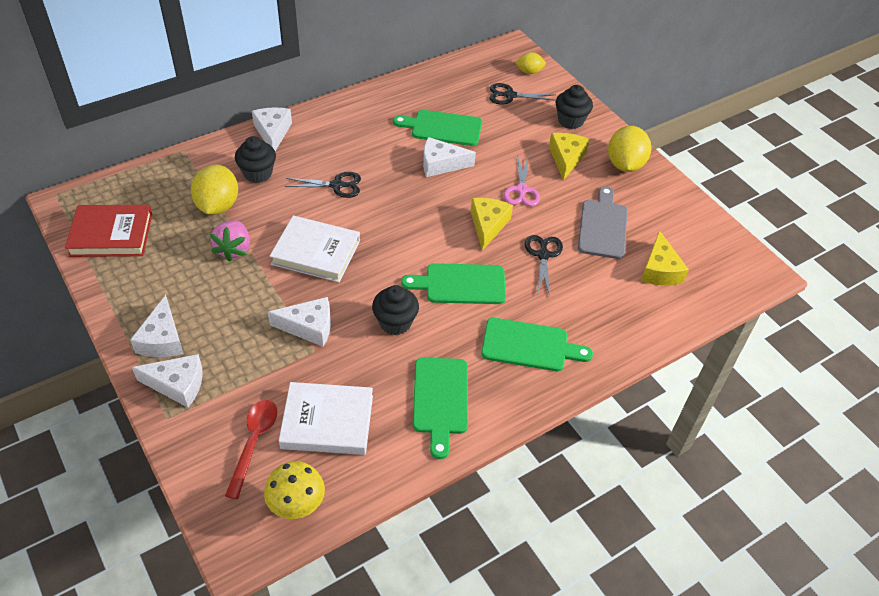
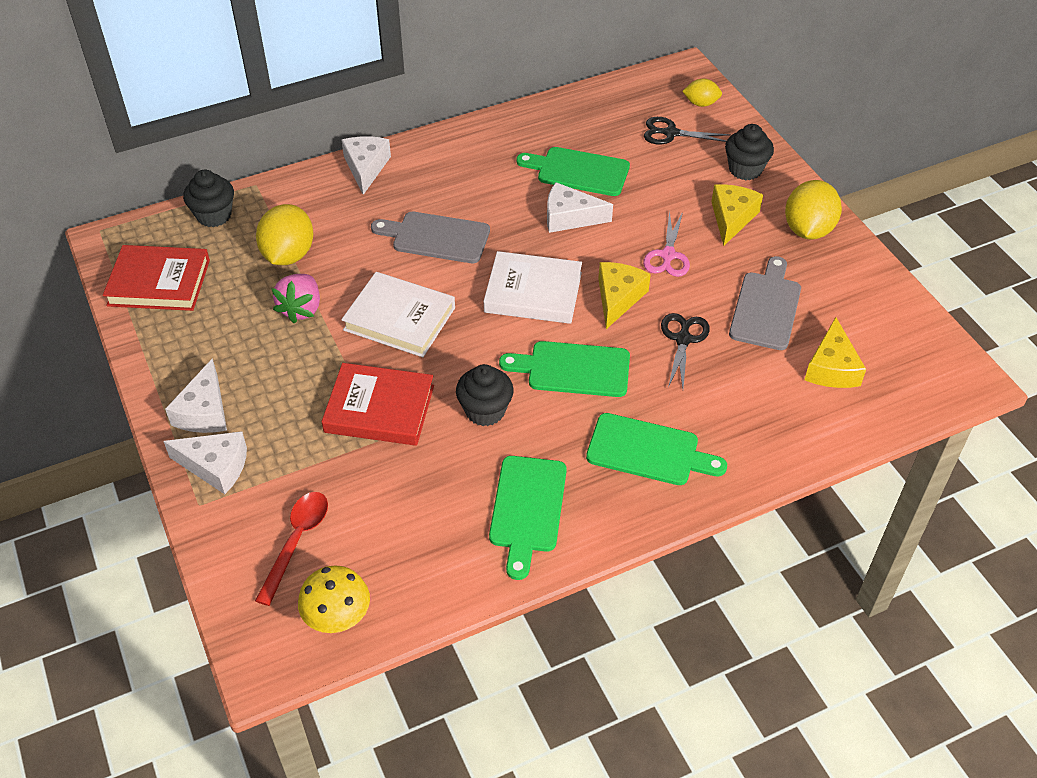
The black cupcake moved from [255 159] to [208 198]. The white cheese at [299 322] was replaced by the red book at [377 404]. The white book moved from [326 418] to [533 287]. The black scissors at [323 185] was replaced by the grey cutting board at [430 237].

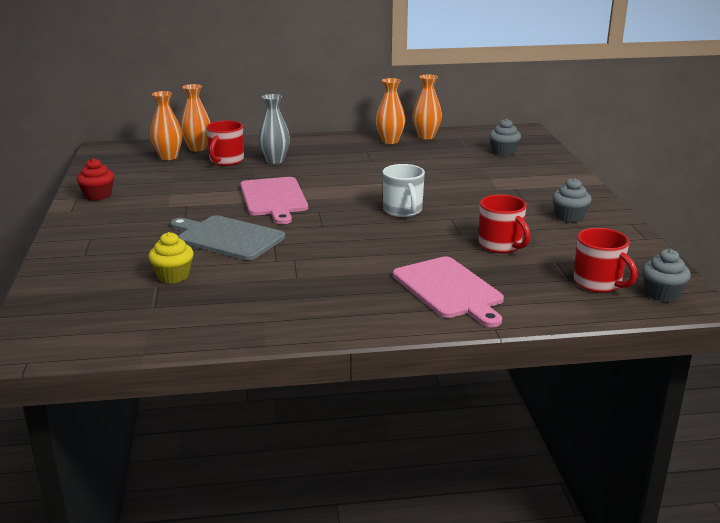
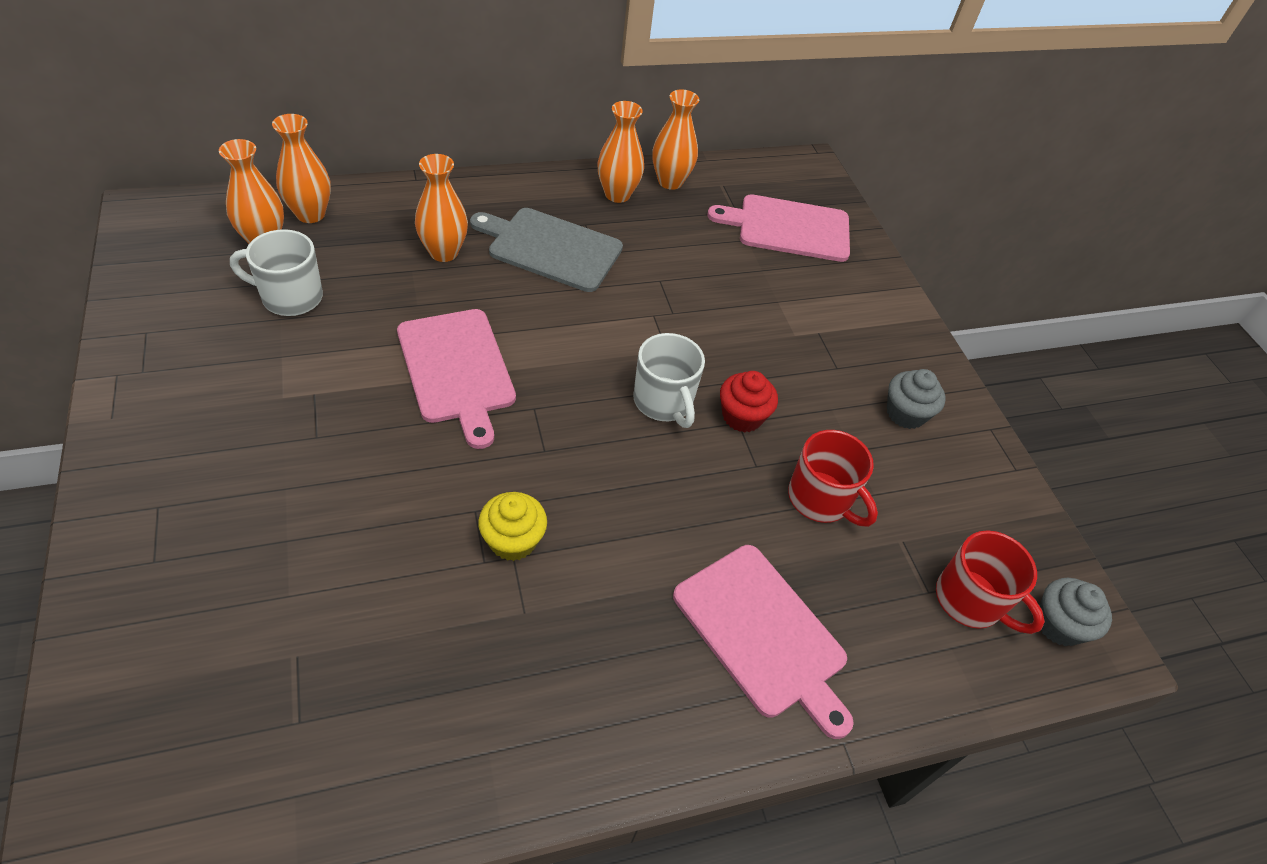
The red cupcake moved from [95 179] to [749 402]. The yellow cupcake moved from [171 257] to [512 526]. The grey cutting board moved from [227 237] to [546 250]. The red mug at [225 143] disappeared. The grey vase at [274 129] became the orange vase at [441 208]. The grey cupcake at [505 137] was replaced by the pink cutting board at [778 228]. The white mug at [276 272] appeared.

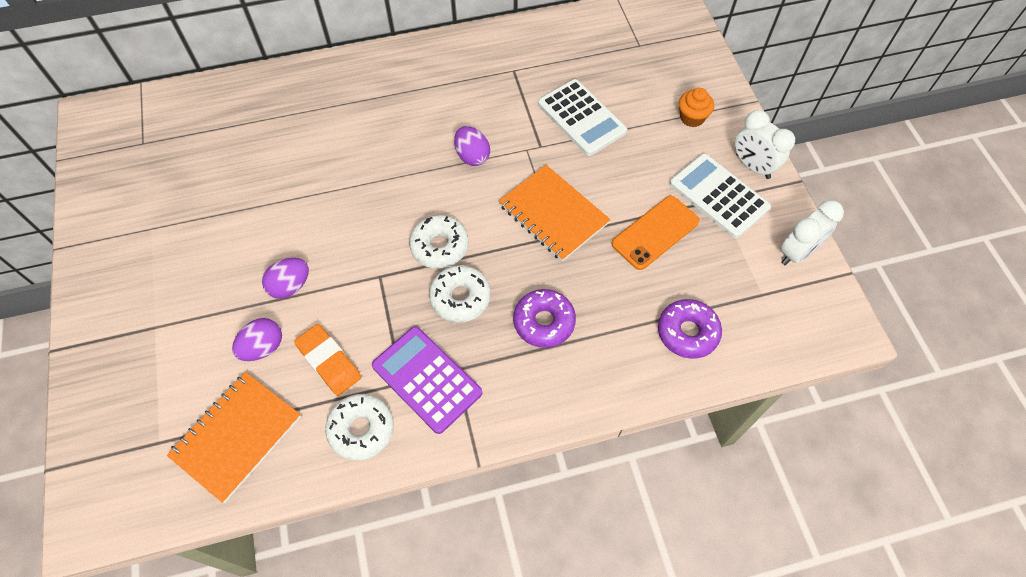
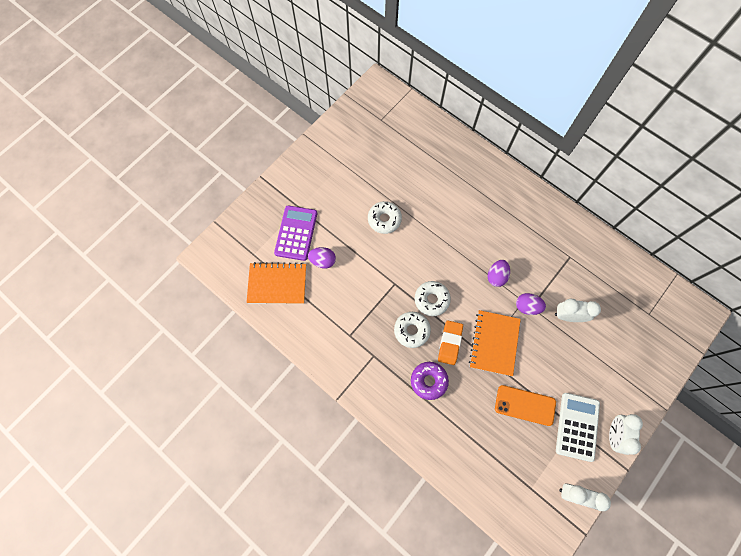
The purple egg moved from [285 278] to [531 304]. The orange eraser moved from [327 360] to [450 342]. The white donut moved from [359 427] to [385 217]. The purple calculator moved from [427 380] to [295 233]. The white calculator at [582 117] was replaced by the white clock at [578 310]. The purple donut at [690 329] disappeared. The orange cupcake at [696 107] disappeared.

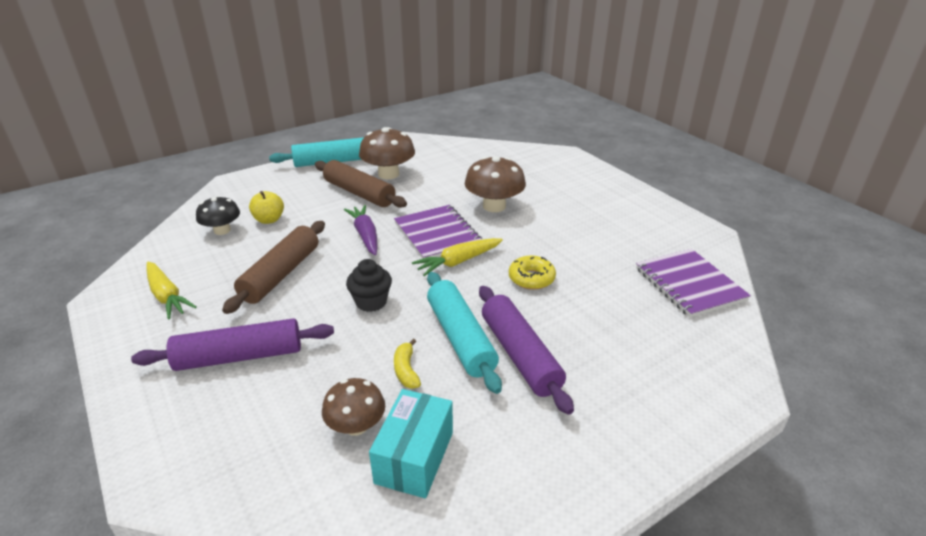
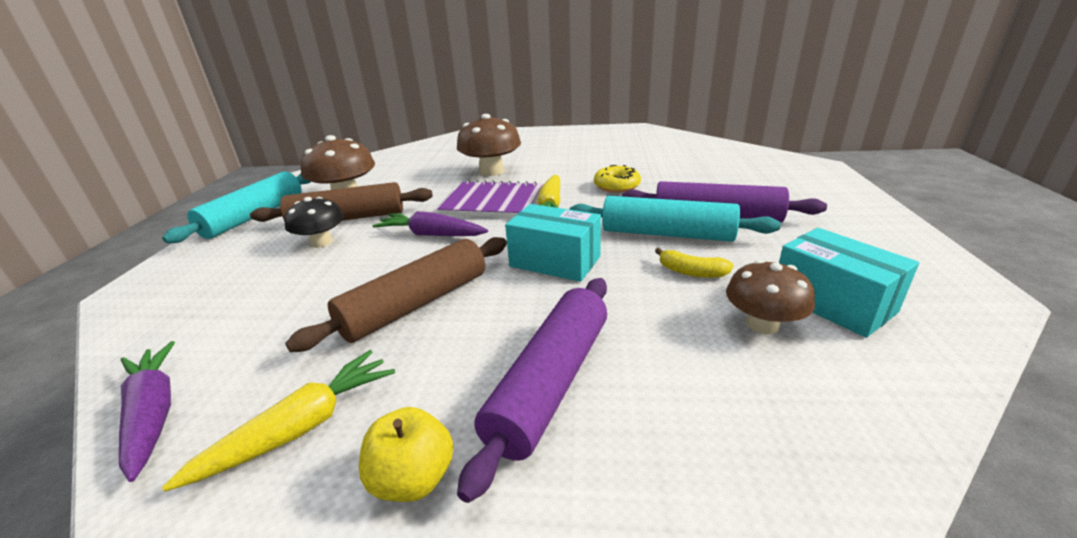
The yellow carrot at [171 290] turned 45 degrees counterclockwise. The black mushroom moved from [218 215] to [314 222]. The brown rolling pin at [273 267] turned 75 degrees clockwise. The yellow apple moved from [266 207] to [406 454]. The black cupcake at [369 285] was replaced by the turquoise box at [553 243]. The purple notebook at [693 283] disappeared. The purple carrot at [147 411] appeared.

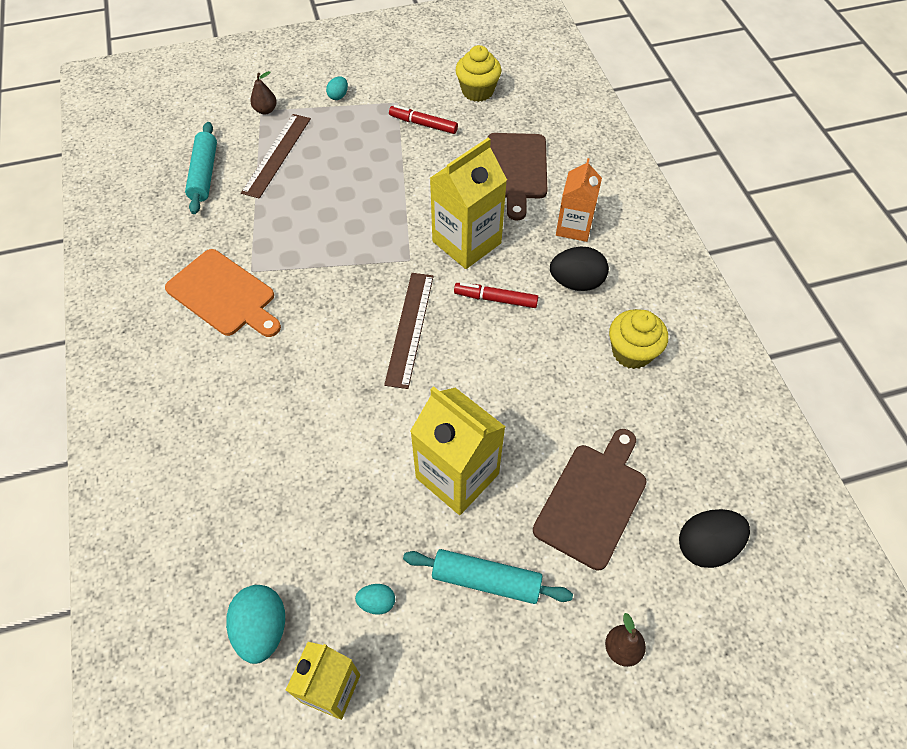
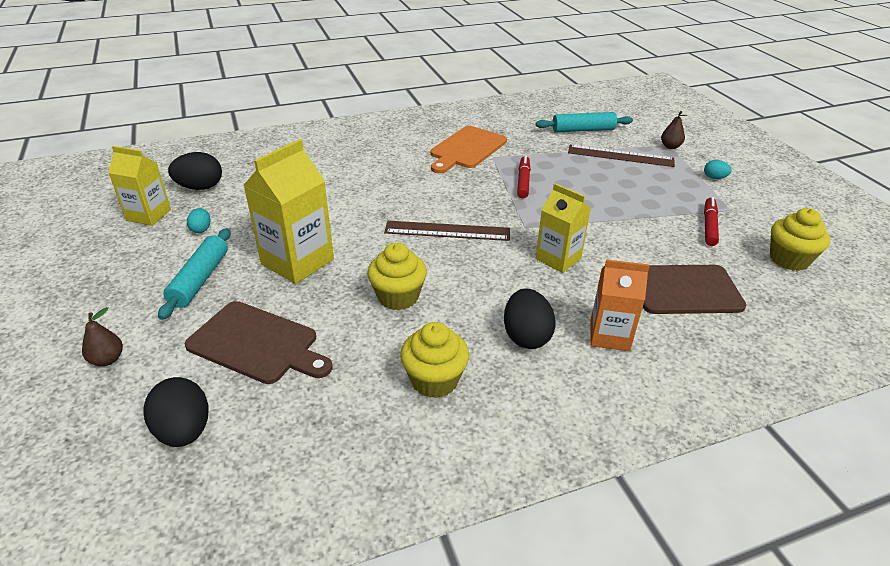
The turquoise egg at [255 624] became the black egg at [195 171]. The yellow carton at [468 203] changed to 0.65 times the size. The red marker moved from [496 295] to [524 176]. The yellow cupcake at [397 276] appeared.

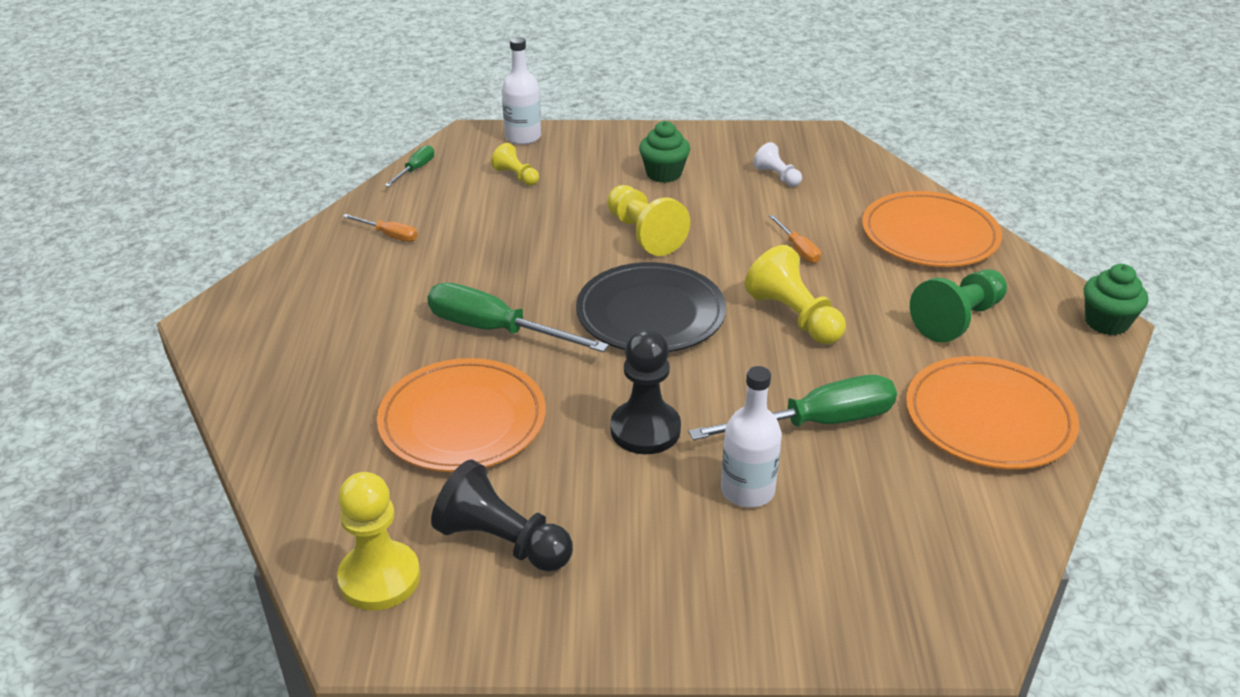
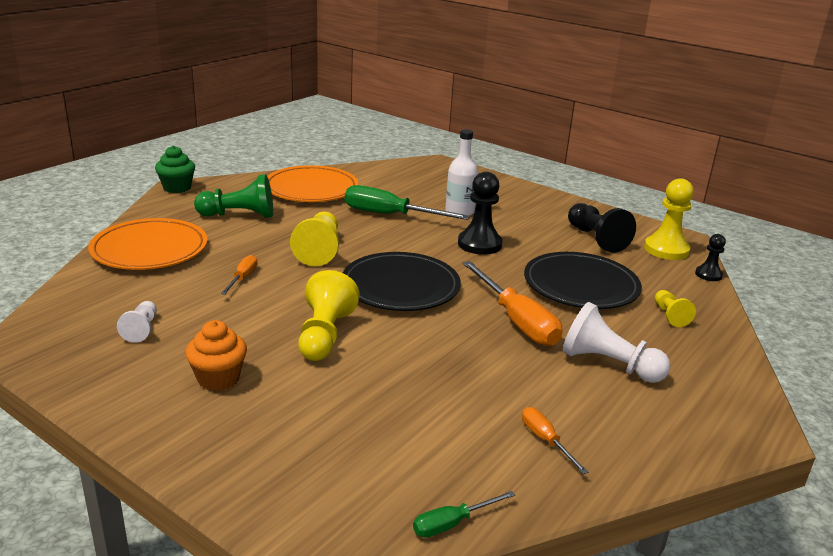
The orange plate at [461 415] became the black plate at [583 280]. The green screwdriver at [518 317] became the orange screwdriver at [512 303]. The yellow pawn moved from [515 164] to [675 308]. The white bottle at [521 91] disappeared. The green cupcake at [664 152] became the orange cupcake at [216 355]. The white pawn at [617 342] appeared. The black pawn at [710 257] appeared.

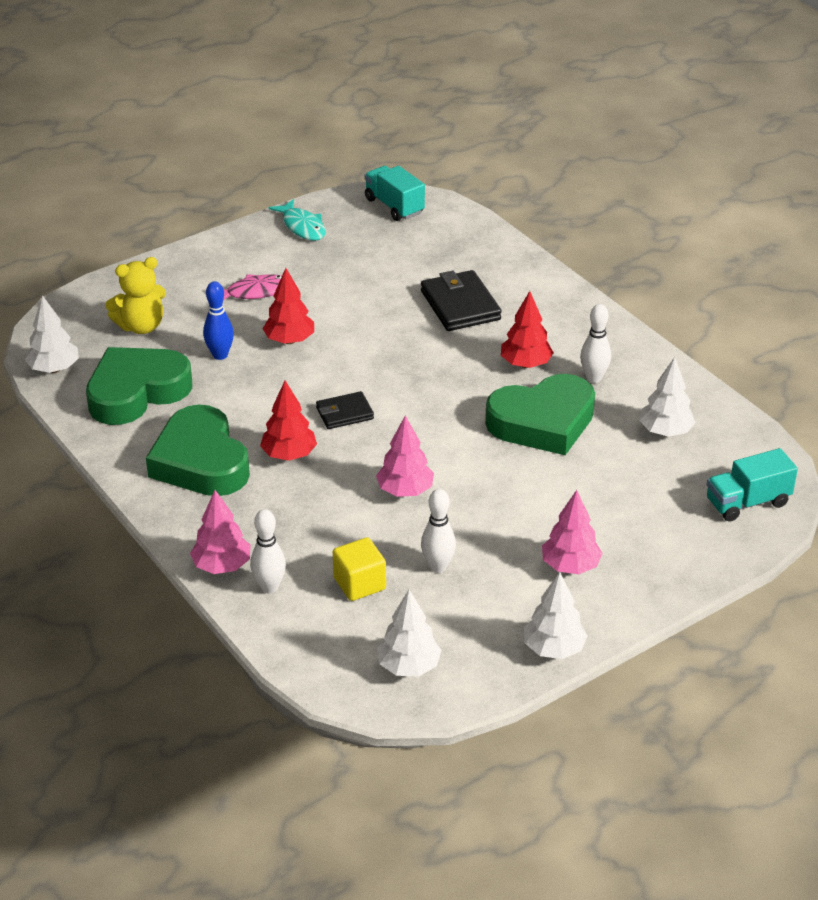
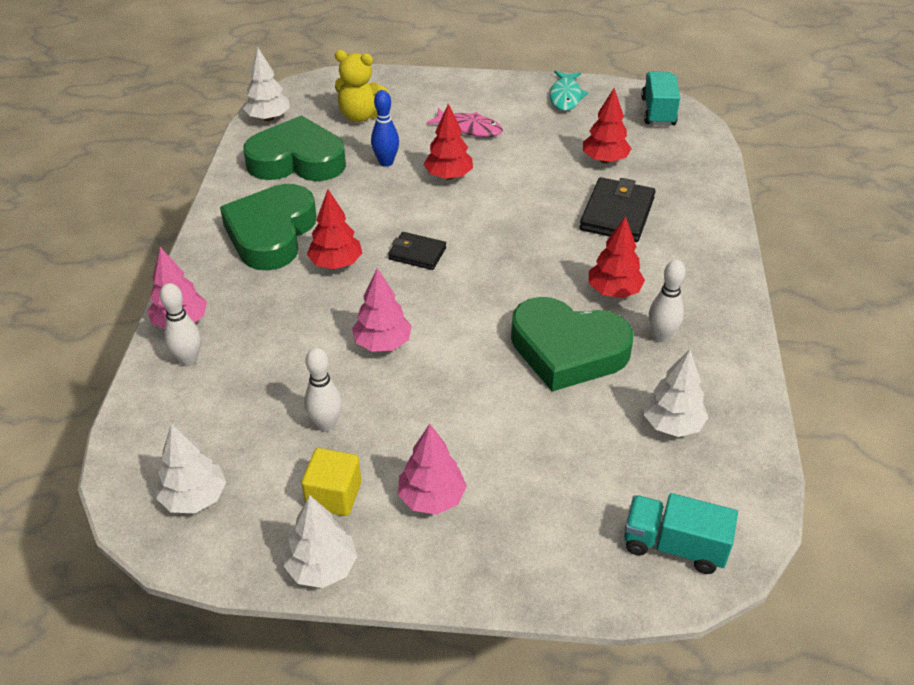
The yellow cube moved from [359 569] to [331 482]. The red tree at [607 125] appeared.

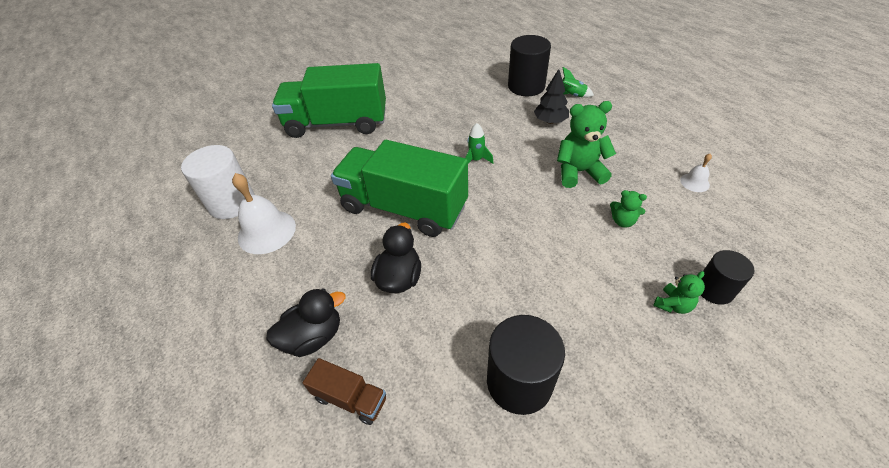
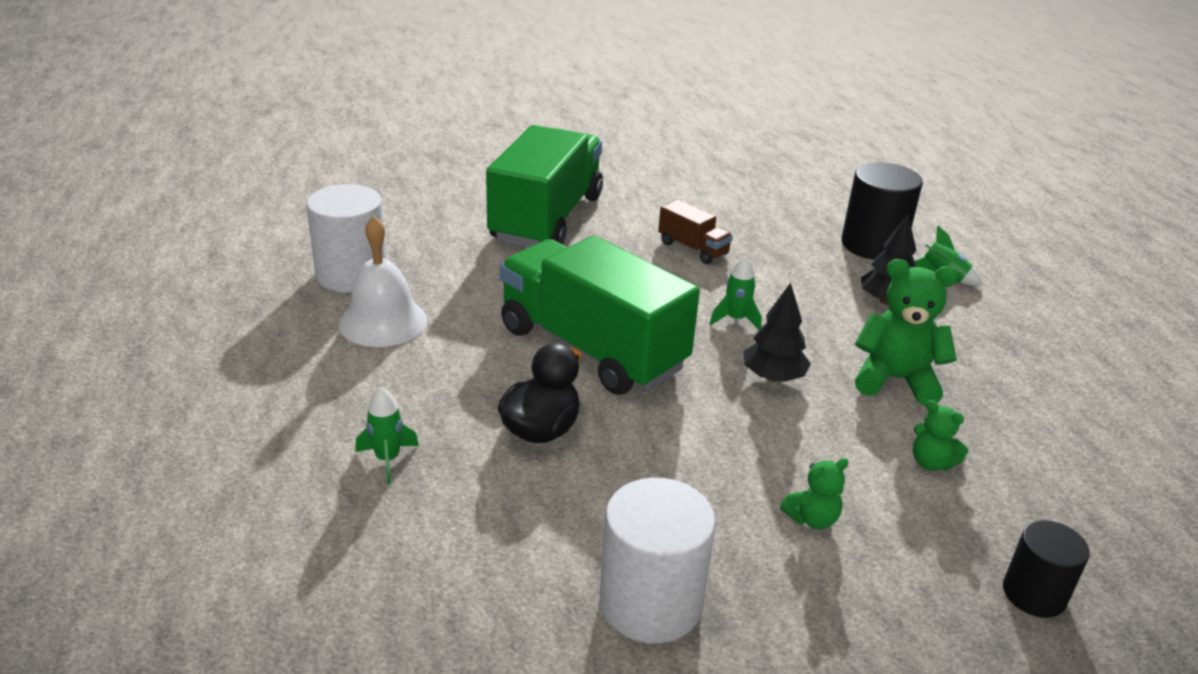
The black duck at [306 322] was replaced by the green rocket at [387 435]. The green truck at [329 100] turned 90 degrees clockwise. The brown truck moved from [344 391] to [695 231]. The black cylinder at [526 365] became the white cylinder at [658 561]. The green teddy bear moved from [679 292] to [814 493]. The white bell at [696 173] disappeared. The black tree at [777 332] appeared.

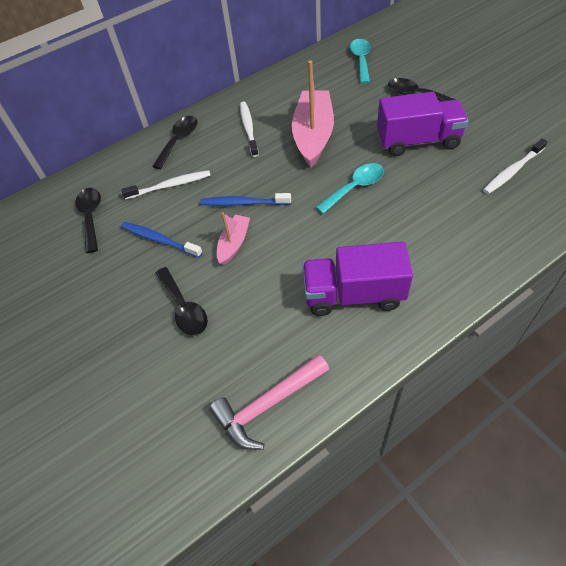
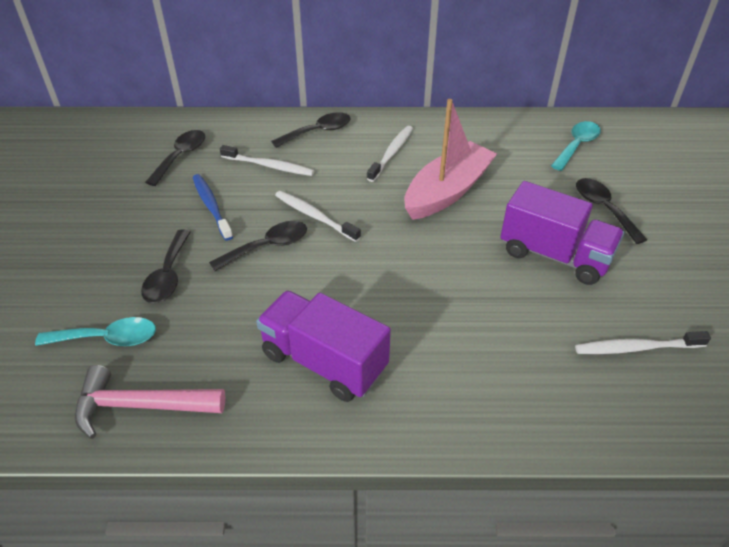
The blue toothbrush at [245 199] became the white toothbrush at [318 216]. The pink boat at [233 239] was replaced by the black spoon at [258 246]. The turquoise spoon moved from [350 188] to [95 331].

